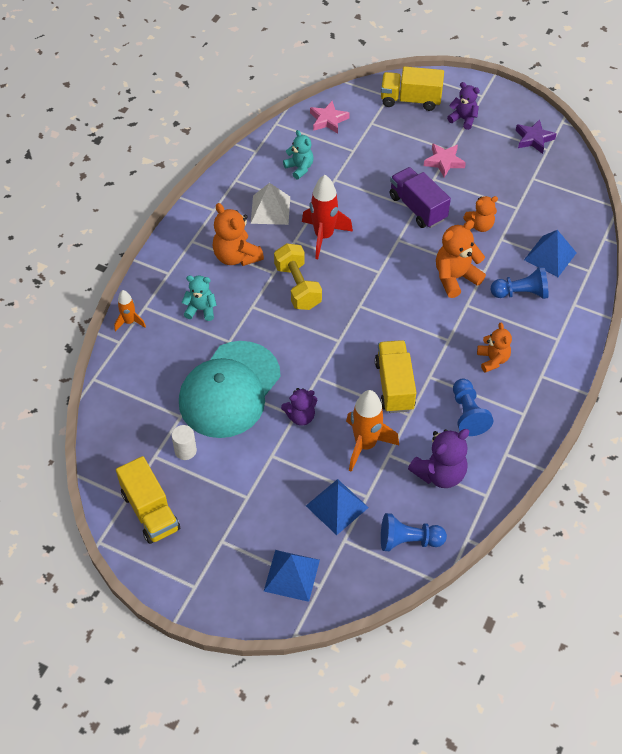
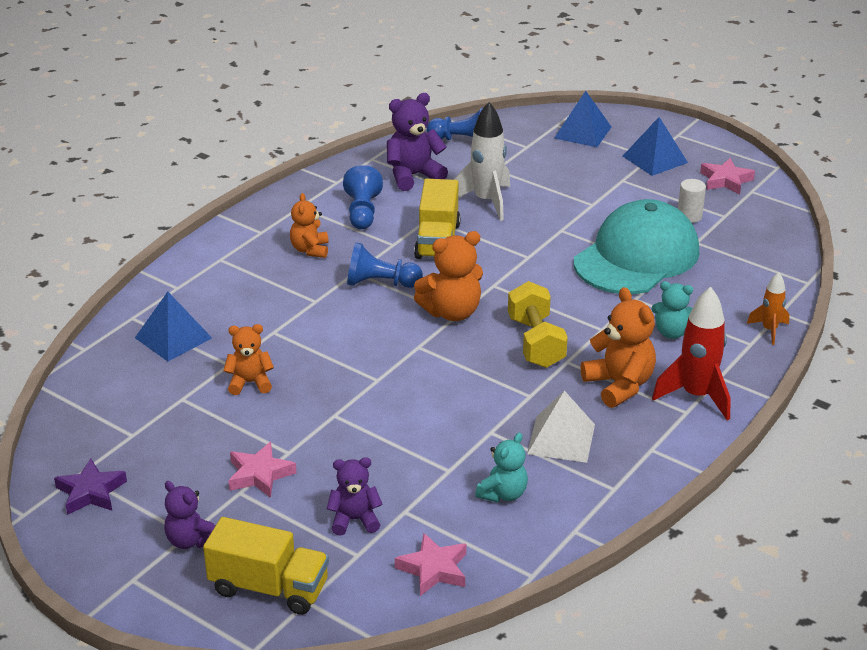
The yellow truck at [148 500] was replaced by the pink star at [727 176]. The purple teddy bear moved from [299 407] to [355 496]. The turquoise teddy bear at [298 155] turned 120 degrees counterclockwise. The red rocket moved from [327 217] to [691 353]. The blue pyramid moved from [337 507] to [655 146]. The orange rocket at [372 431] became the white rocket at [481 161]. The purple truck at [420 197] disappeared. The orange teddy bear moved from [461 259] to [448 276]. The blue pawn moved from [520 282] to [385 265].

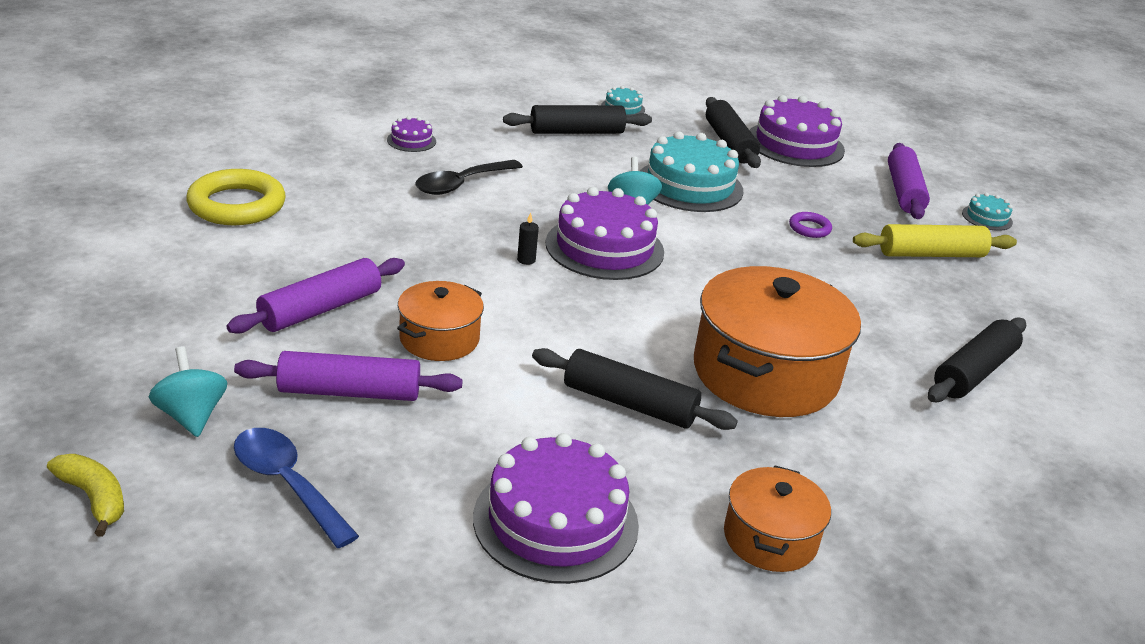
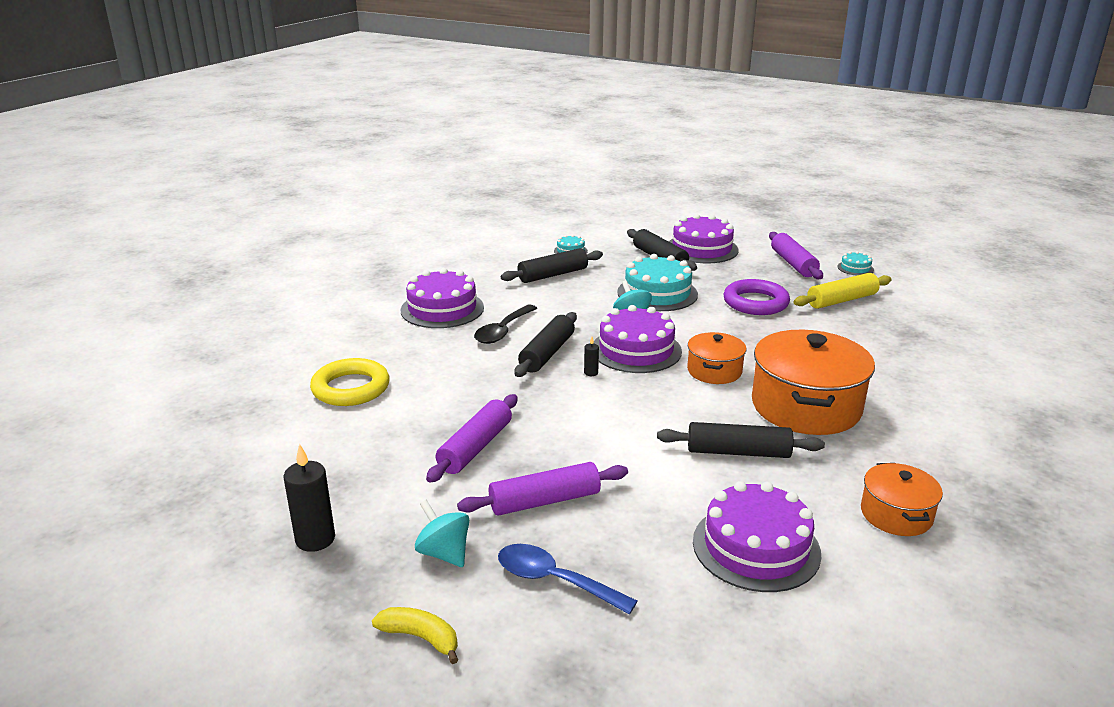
The purple cake at [411 134] changed to 2.15 times the size. The orange pot moved from [440 321] to [716 358]. The purple ring at [810 225] changed to 2.08 times the size. The black rolling pin moved from [977 359] to [545 344]. The black candle at [309 498] appeared.

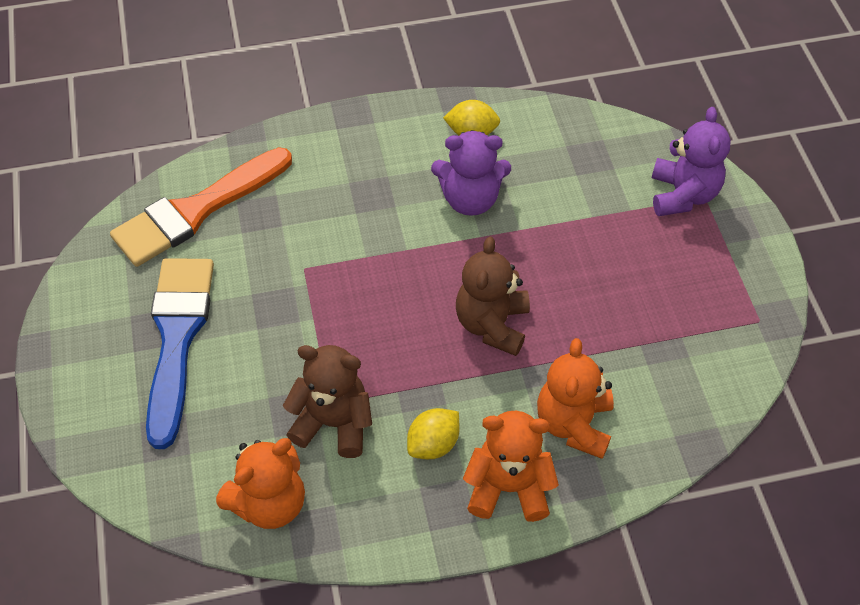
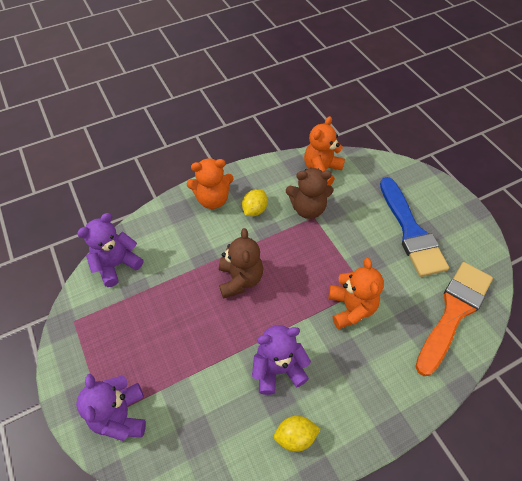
The orange teddy bear moved from [575 398] to [356 293]. The purple teddy bear at [110 250] appeared.

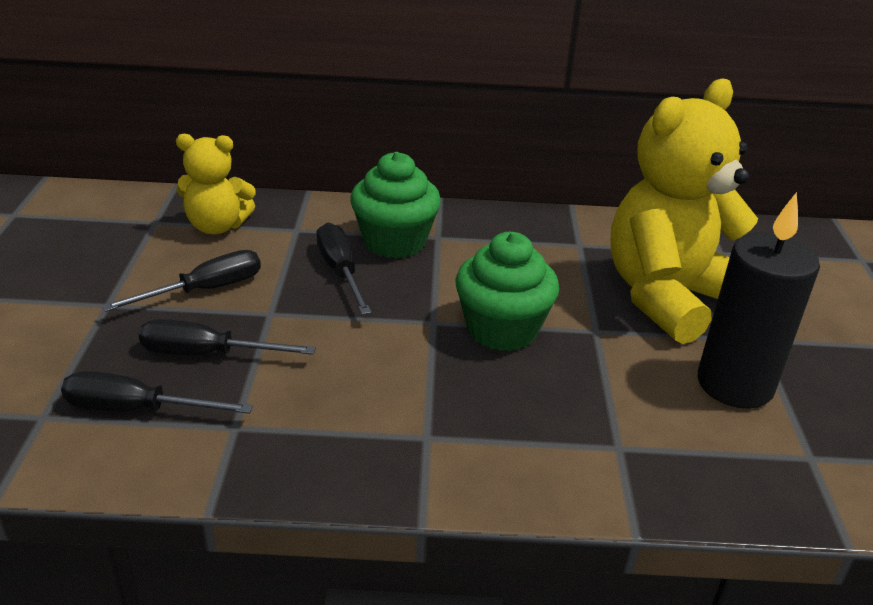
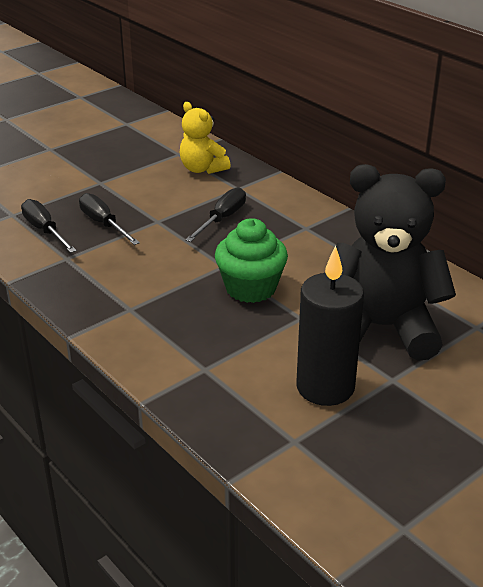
The black screwdriver at [181 281] disappeared. The green cupcake at [395 205] disappeared. The yellow teddy bear at [684 211] became the black teddy bear at [396 262].

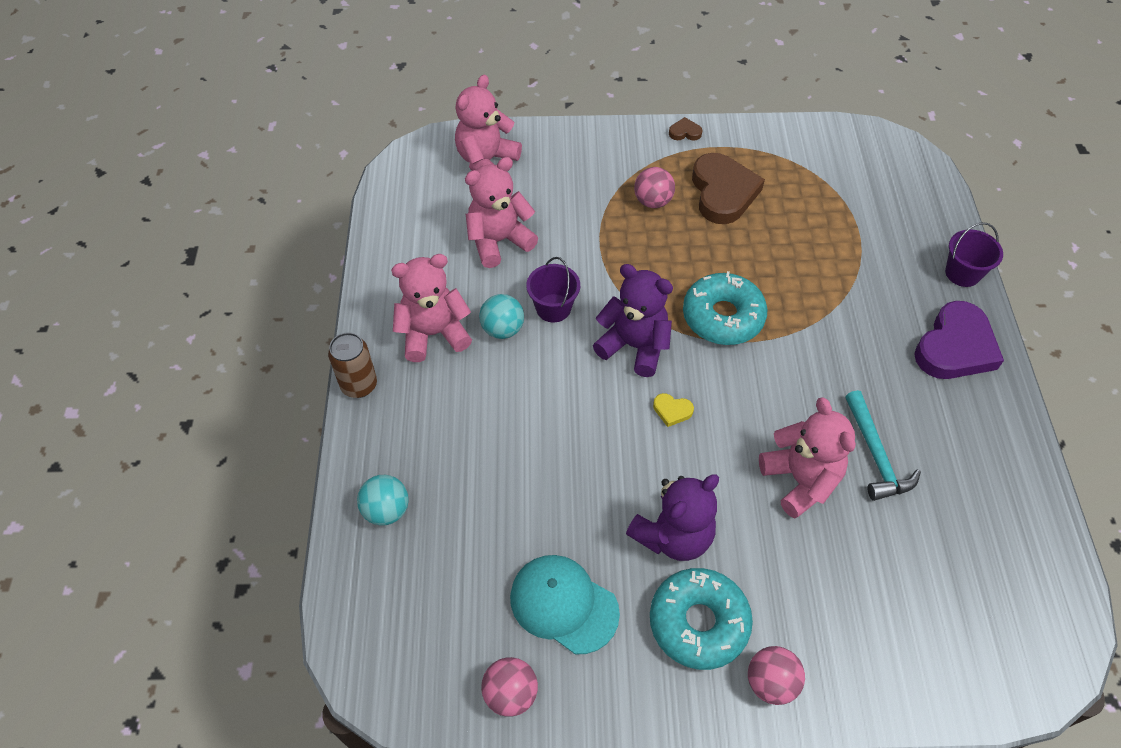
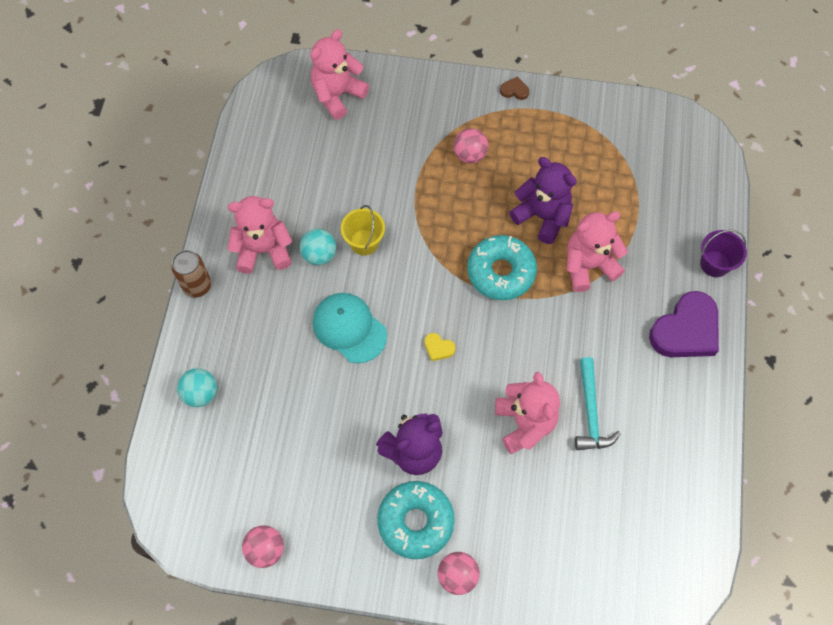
The pink teddy bear moved from [501 212] to [597 251]. The turquoise cap moved from [565 605] to [350 328]. The purple bucket at [553 289] became the yellow bucket at [363 230]. The purple teddy bear moved from [633 320] to [543 200]. The brown heart at [728 188] disappeared.

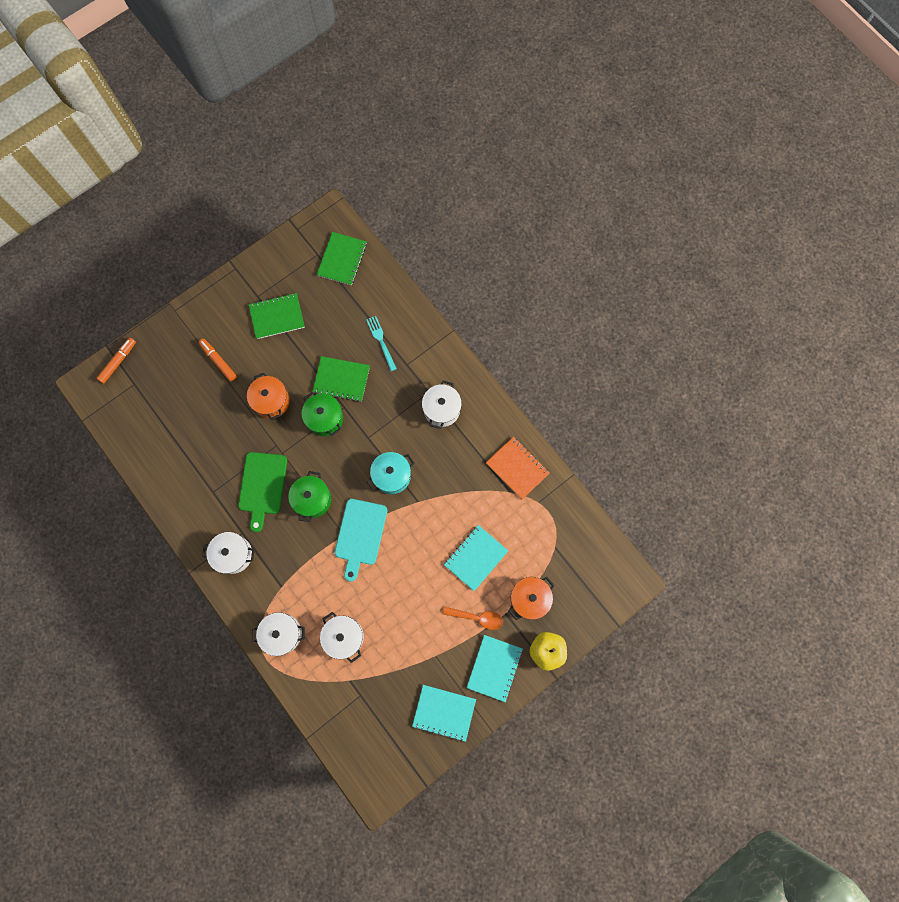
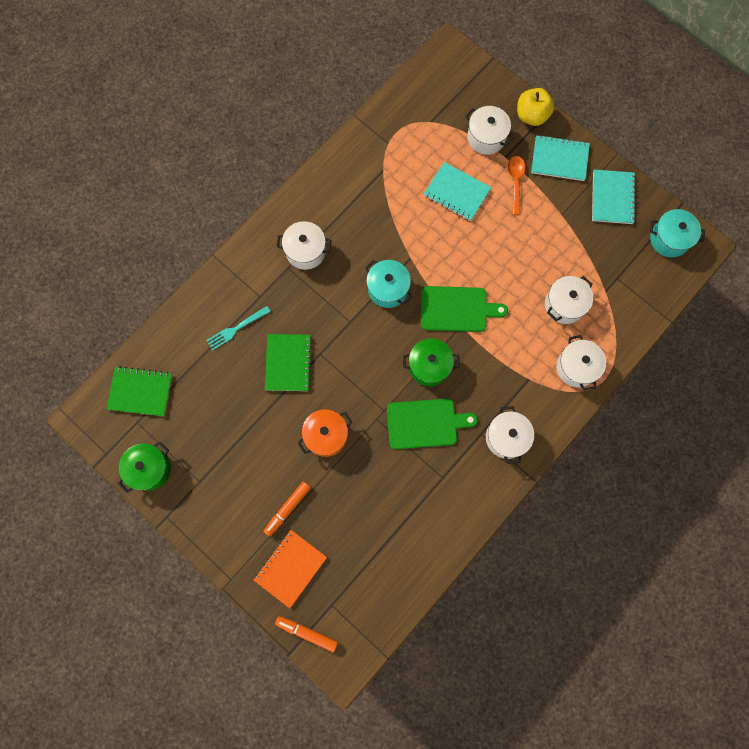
The green notebook at [277 316] disappeared. The green pot moved from [322 414] to [144 467]. The turquoise cutting board at [361 540] became the green cutting board at [464 309]. The orange notebook moved from [517 468] to [290 569]. The orange pot at [532 598] became the white pot at [489 130]. The turquoise pot at [677 233] appeared.

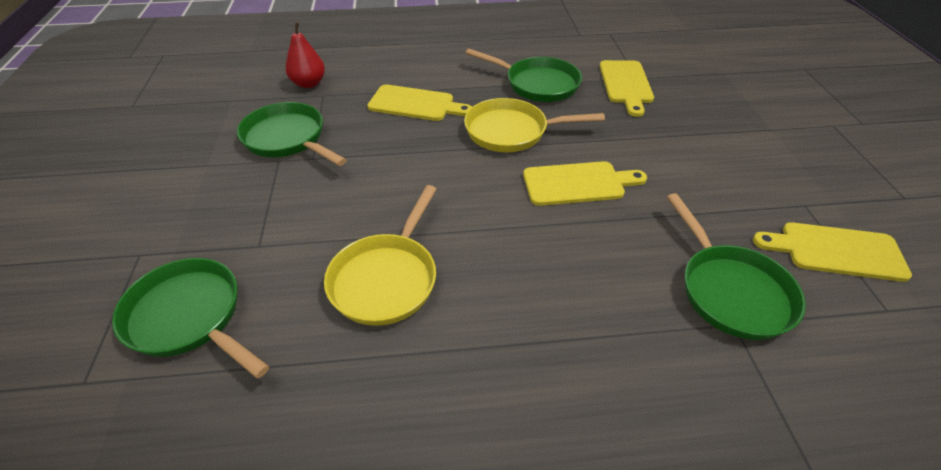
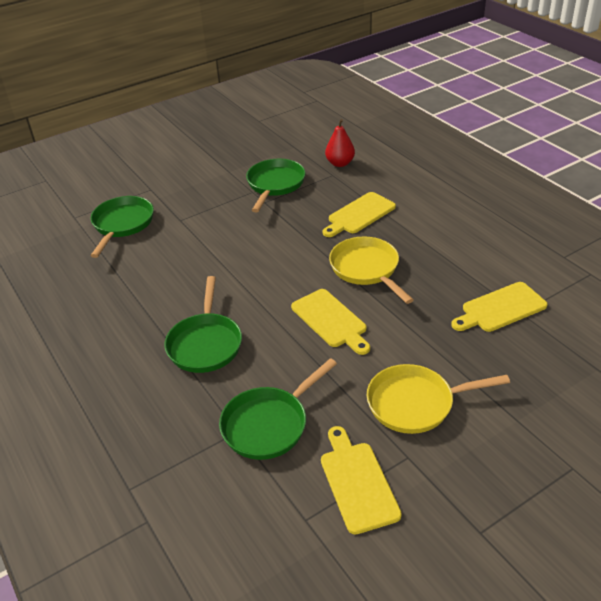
The yellow pan moved from [380 255] to [438 399]. The yellow cutting board at [420 102] turned 60 degrees clockwise. The green pan moved from [523 75] to [203 324].

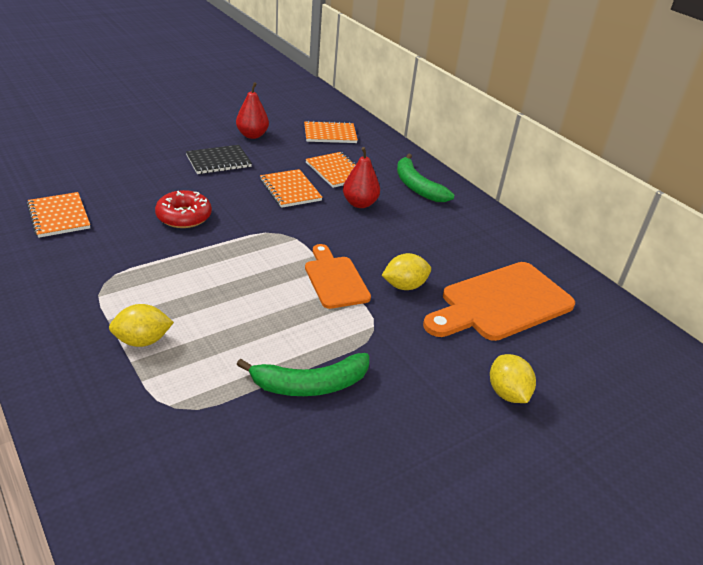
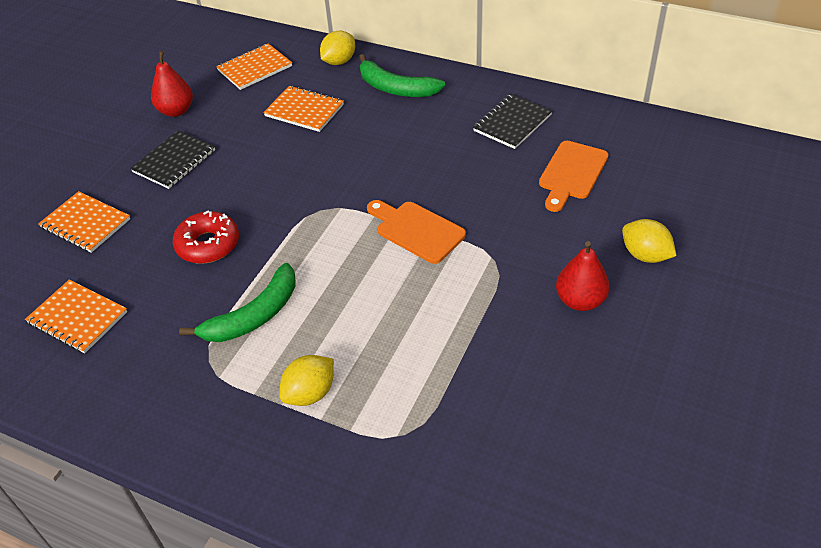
The green banana moved from [302 374] to [237 302]. The orange notebook moved from [291 188] to [84 222]. The red pear moved from [361 177] to [583 276]. The yellow lemon moved from [406 271] to [337 48]. The orange cutting board at [499 301] changed to 0.62 times the size. The black notebook at [512 121] appeared.

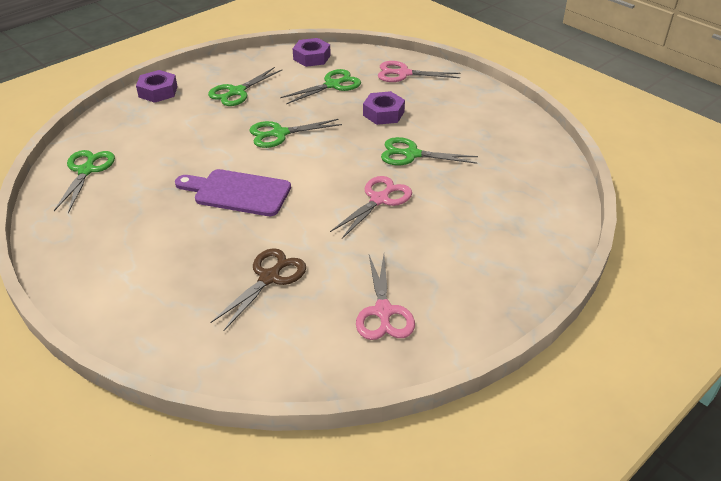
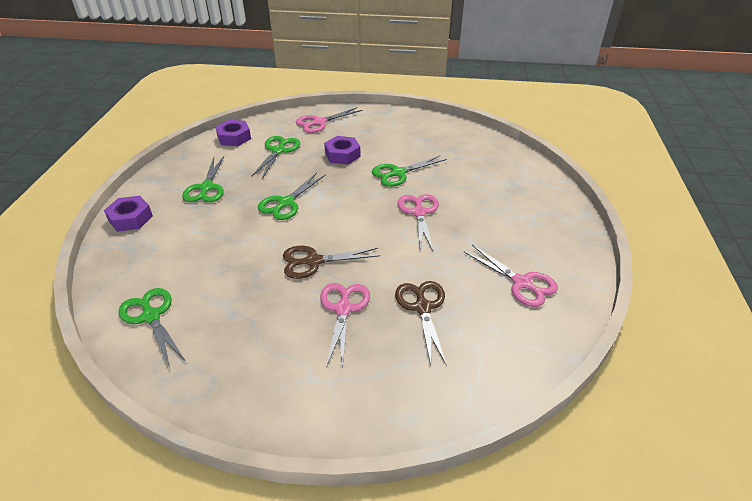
The purple cutting board at [233 192] was replaced by the brown scissors at [331 262]. The pink scissors at [345 326] appeared.

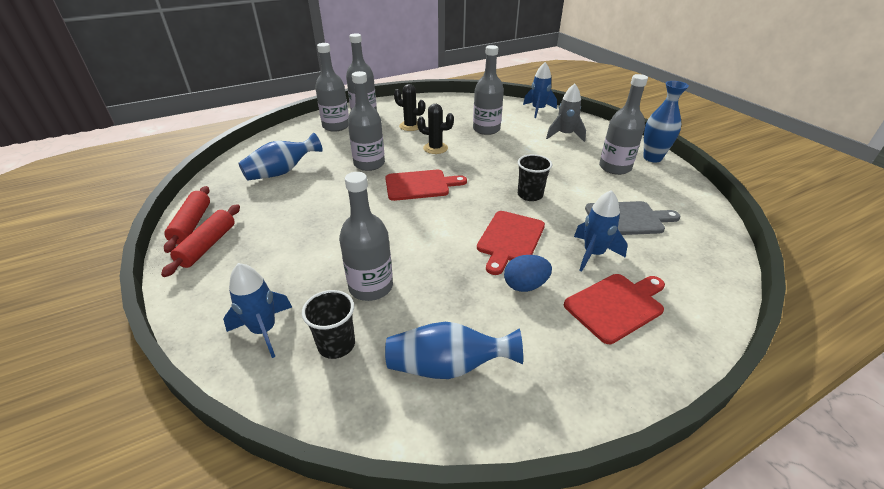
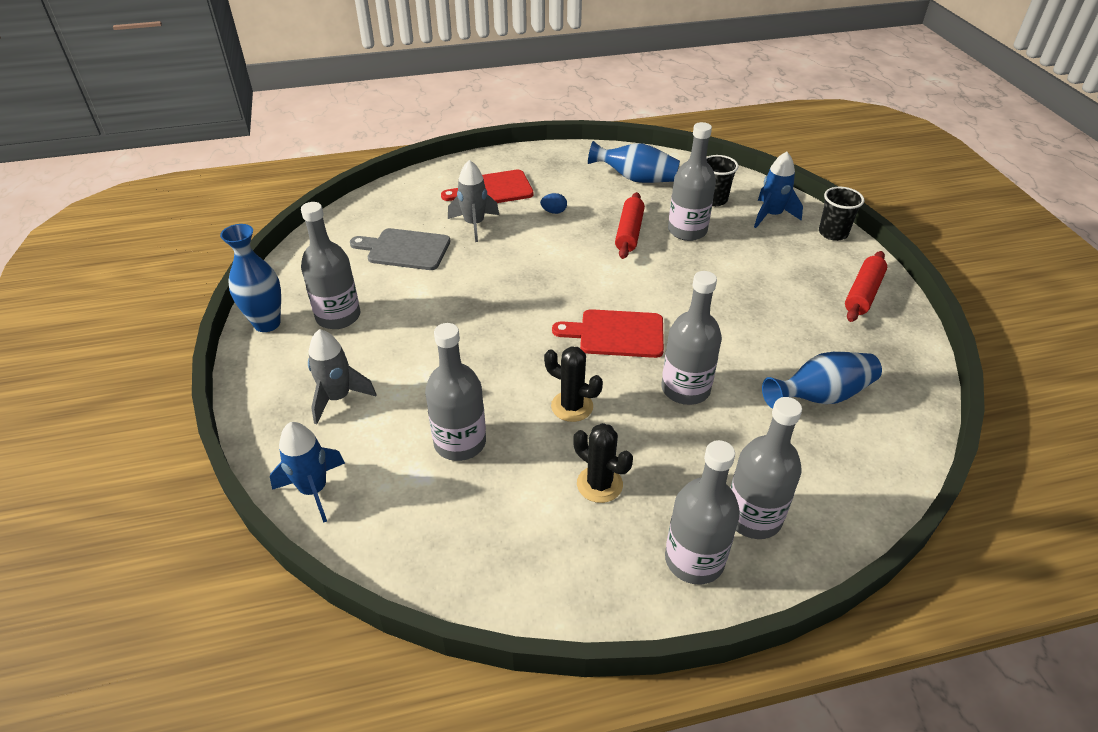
The red rolling pin moved from [187 219] to [630 225]. The red cutting board at [511 243] disappeared. The blue egg at [528 273] changed to 0.65 times the size. The black cup moved from [535 177] to [841 214]. The blue rocket at [601 231] became the grey rocket at [473 201].

